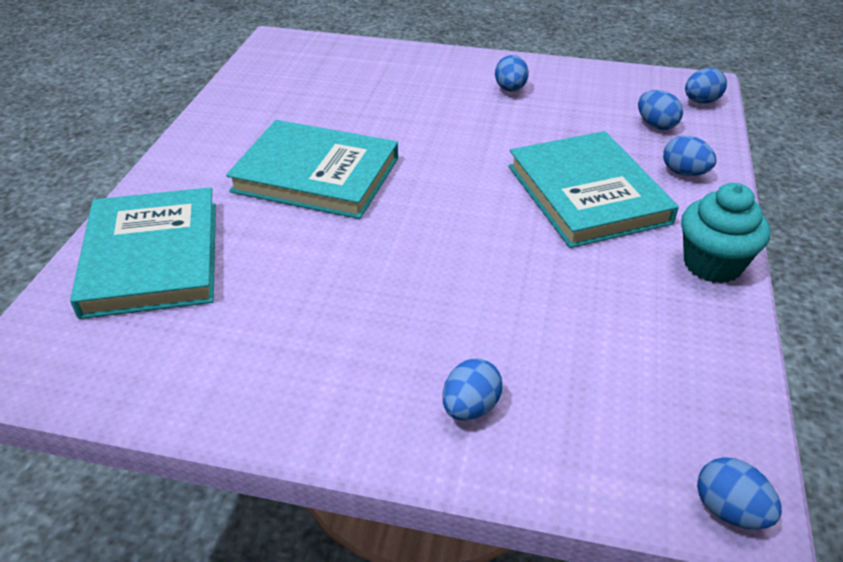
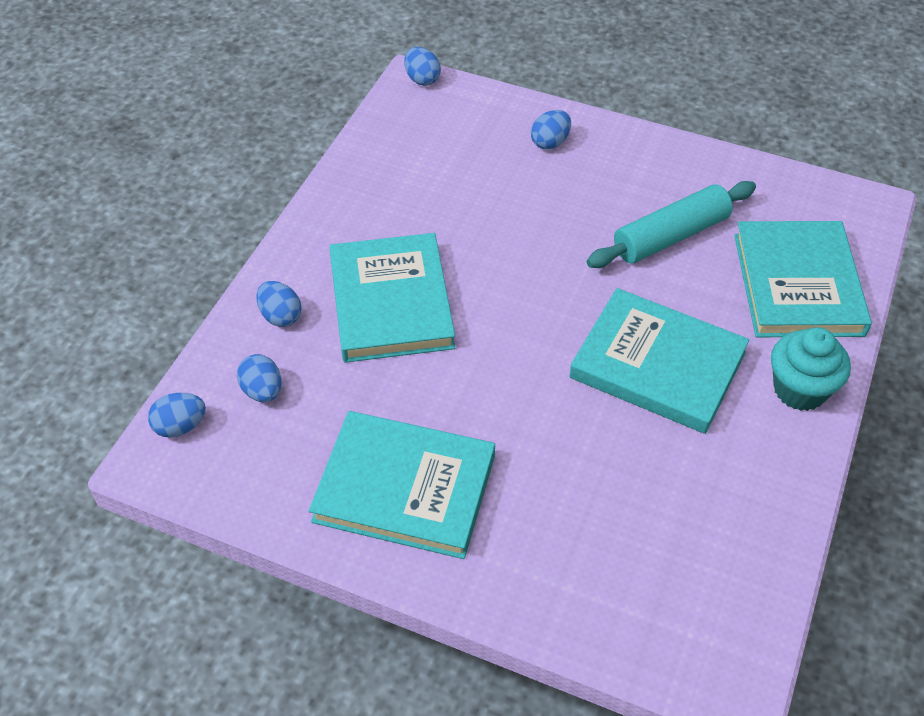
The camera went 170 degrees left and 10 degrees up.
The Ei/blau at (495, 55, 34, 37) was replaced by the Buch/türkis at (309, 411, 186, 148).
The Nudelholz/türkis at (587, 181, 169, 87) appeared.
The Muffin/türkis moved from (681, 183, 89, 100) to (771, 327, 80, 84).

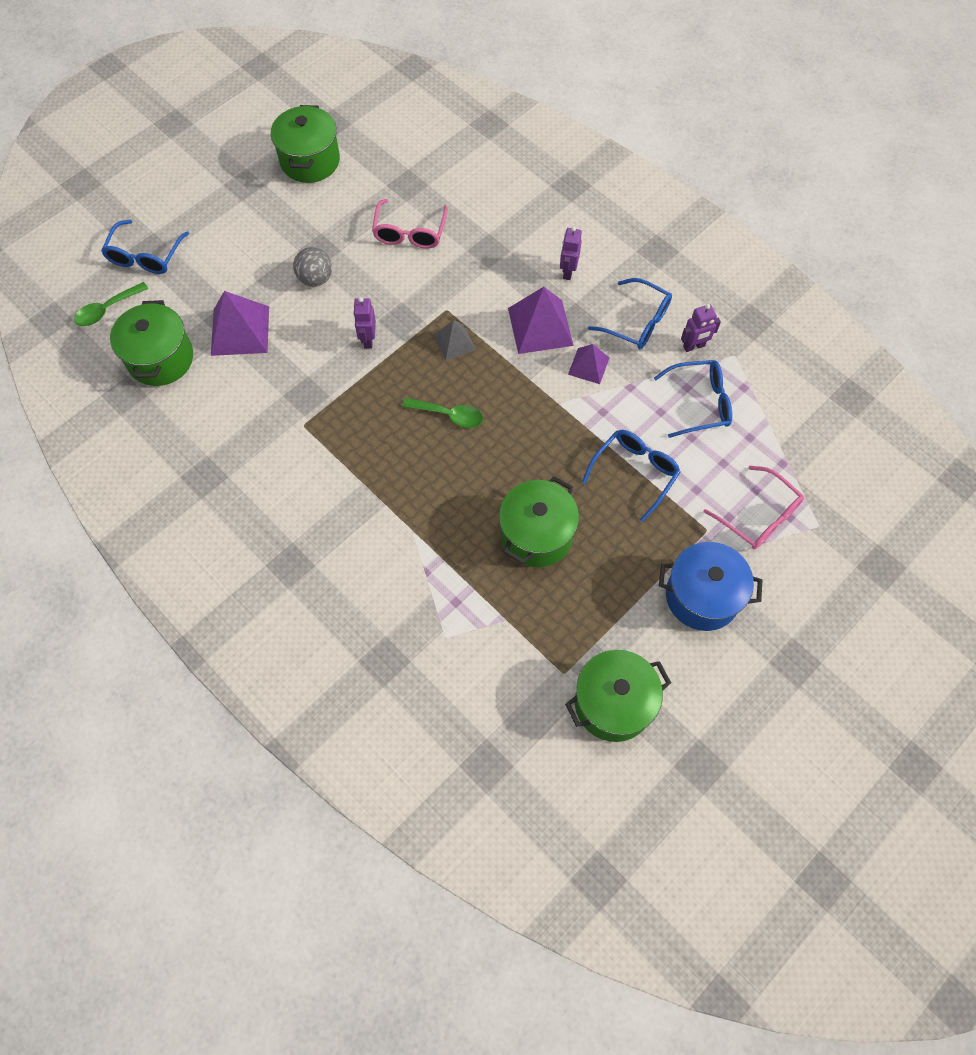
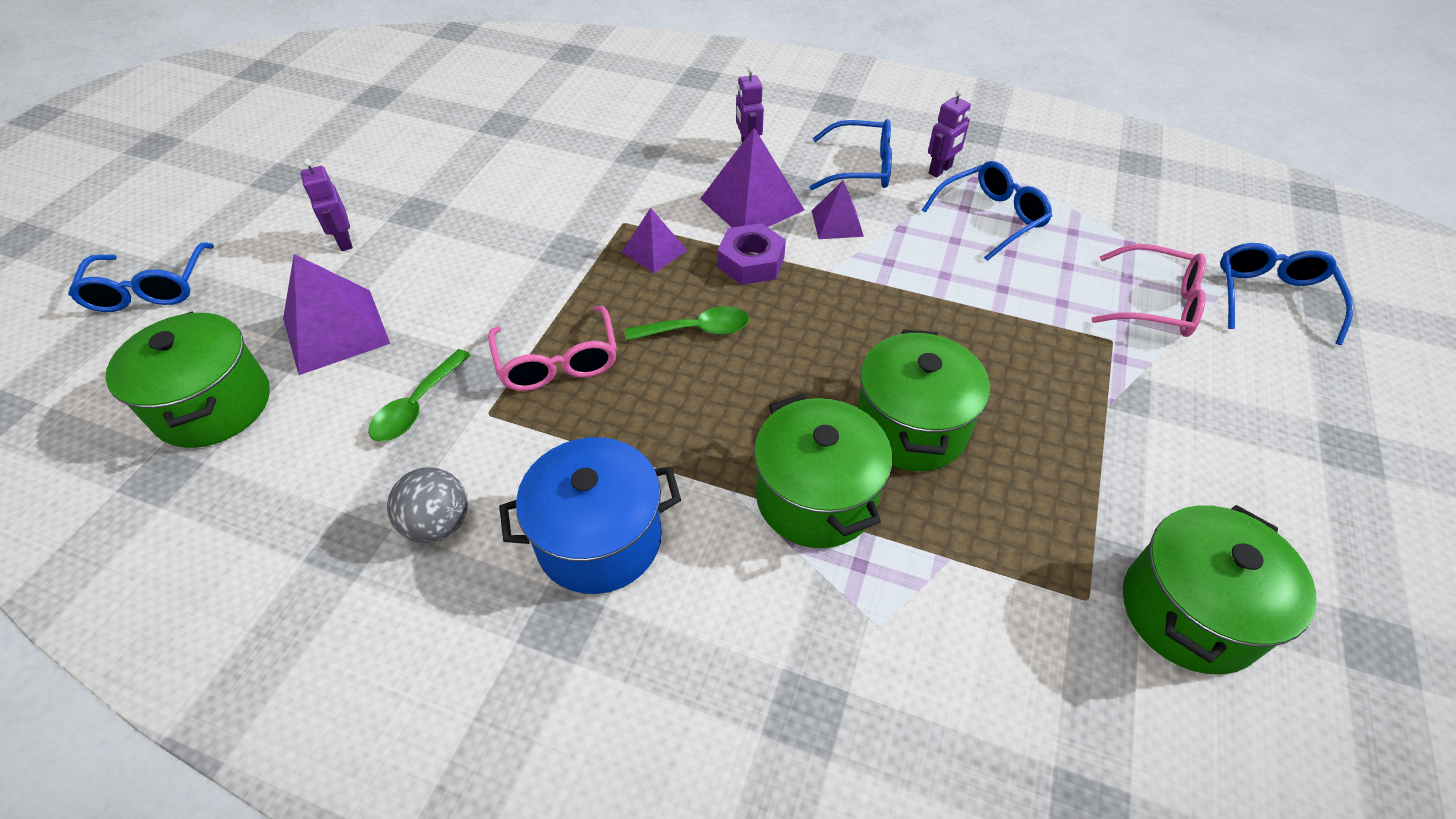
The camera went 25 degrees left and 15 degrees down.
The Roboter/lila moved from (353, 297, 23, 52) to (300, 159, 53, 92).
The Löffel/grün moved from (74, 282, 75, 44) to (368, 349, 103, 93).
The Ball/grau moved from (293, 247, 39, 40) to (387, 467, 81, 76).
The Brille/rosa moved from (372, 199, 76, 50) to (488, 305, 129, 86).
The Kochtopf/blau moved from (659, 542, 104, 89) to (499, 437, 182, 157).
The Pyramide/grau at (434, 320, 42, 41) became the Pyramide/lila at (622, 208, 65, 65).
The Sechskantmutter/lila at (718, 223, 68, 62) appeared.
The Kochtopf/grün moved from (271, 105, 69, 78) to (754, 394, 139, 154).
The Brille/blau moved from (582, 430, 99, 92) to (1220, 243, 134, 102).

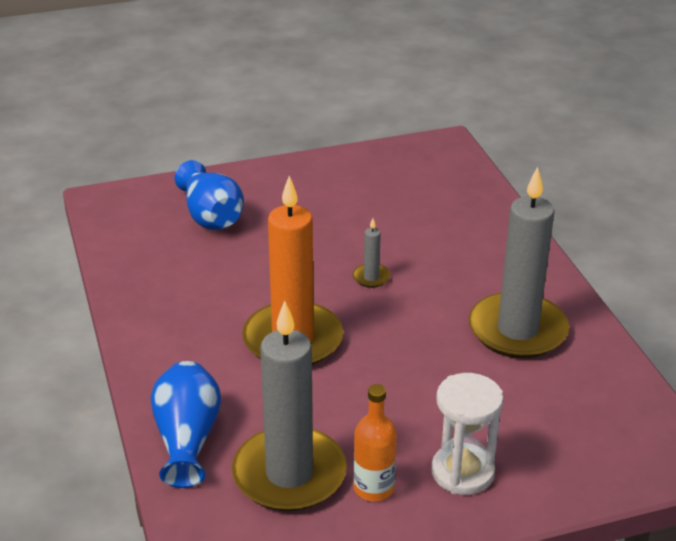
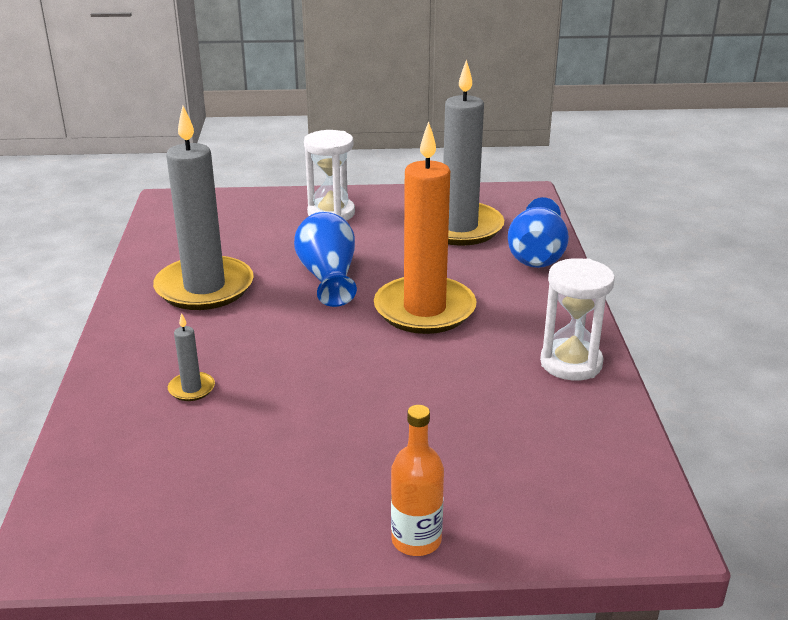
The camera went 165 degrees left and 5 degrees down.
The Kerze/grau moved from (353, 218, 37, 70) to (168, 313, 47, 88).
The Vase/blau moved from (174, 160, 70, 70) to (294, 212, 63, 95).
The Flasche/orange moved from (353, 384, 44, 117) to (391, 405, 53, 151).
The Sanduhr/weiß at (540, 258, 75, 123) appeared.

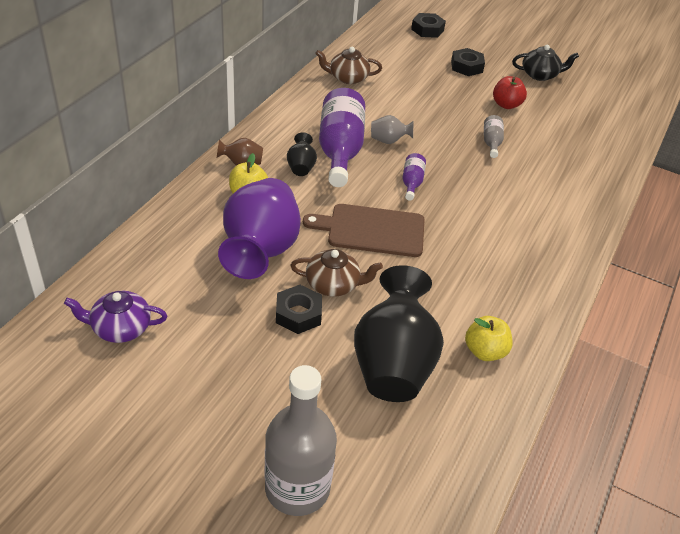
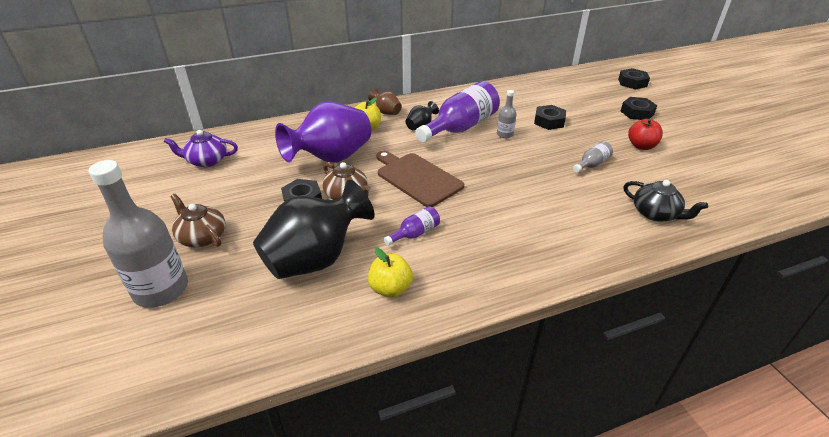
The camera went 45 degrees right and 5 degrees down.
The Teekanne/lila at (64, 291, 103, 52) turned 45 degrees counterclockwise.
The Teekanne/braun moved from (315, 47, 67, 37) to (170, 194, 55, 53).
The Flasche/lila moved from (402, 153, 24, 48) to (384, 206, 56, 40).
The Vase/grau at (371, 115, 42, 29) was replaced by the Flasche/grau at (497, 90, 19, 48).
The Sechskantmutter/schwarz at (534, 105, 32, 25) appeared.
The Teekanne/schwarz moved from (512, 45, 67, 36) to (623, 180, 85, 41).

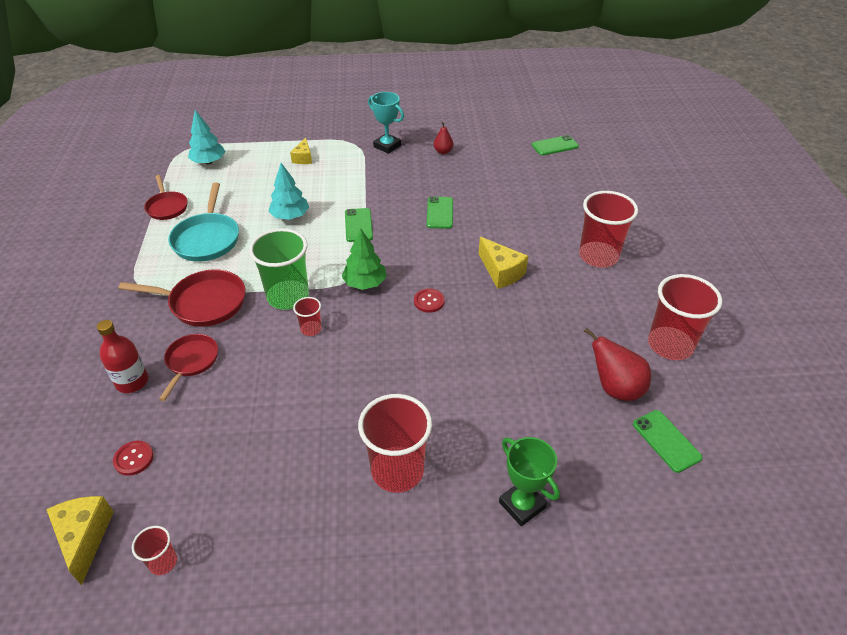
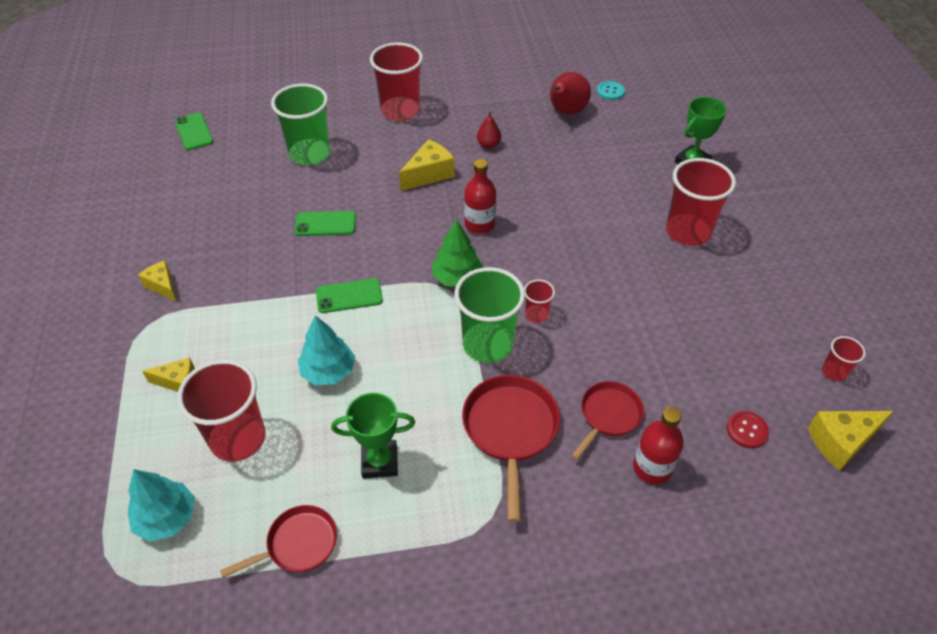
The camera went 95 degrees left and 5 degrees up.
The Pokal/türkis at (368, 92, 36, 62) was replaced by the Käse/gelb at (138, 260, 39, 42).
The Becher/rot moved from (648, 274, 74, 86) to (177, 359, 89, 103).
The Becher/grün at (271, 83, 59, 82) appeared.
The Pfanne/türkis at (168, 182, 71, 80) was replaced by the Pokal/grün at (331, 393, 84, 86).
The Knopf/rot at (414, 288, 31, 25) was replaced by the Flasche/rot at (464, 159, 32, 75).
The Birne/rot moved from (434, 122, 19, 32) to (477, 111, 24, 38).
The Pfanne/rot at (159, 334, 59, 67) turned 120 degrees clockwise.
The Handy/grün at (633, 410, 70, 63) was replaced by the Knopf/türkis at (597, 81, 28, 19).

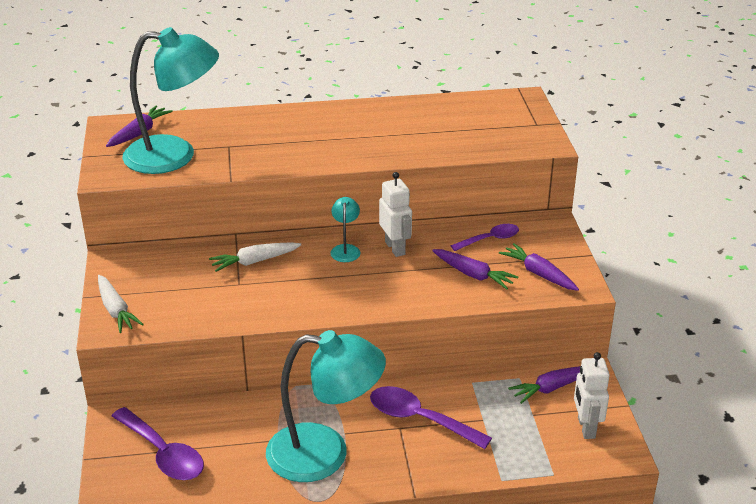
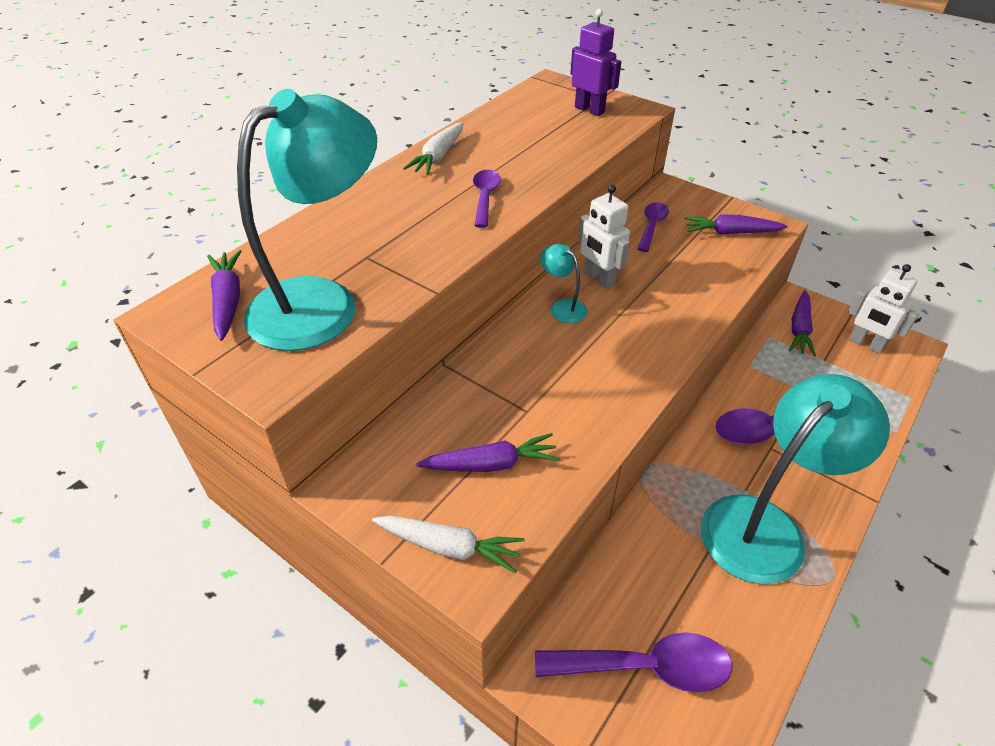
The camera went 45 degrees left and 10 degrees up.
The Karotte/weiß moved from (209, 242, 92, 30) to (403, 122, 60, 53).
The Karotte/lila moved from (432, 249, 86, 41) to (416, 433, 144, 39).
The Löffel/lila at (473, 170, 28, 58) appeared.
The Roboter/lila at (570, 9, 51, 107) appeared.
The Roboter/weiß at (379, 172, 33, 85) turned 150 degrees counterclockwise.

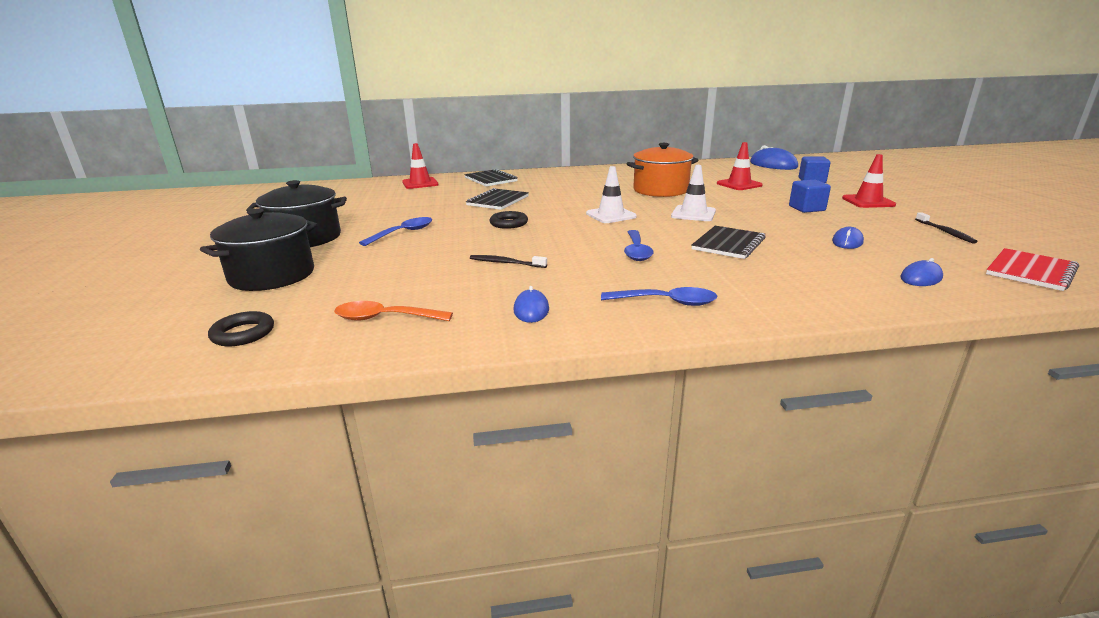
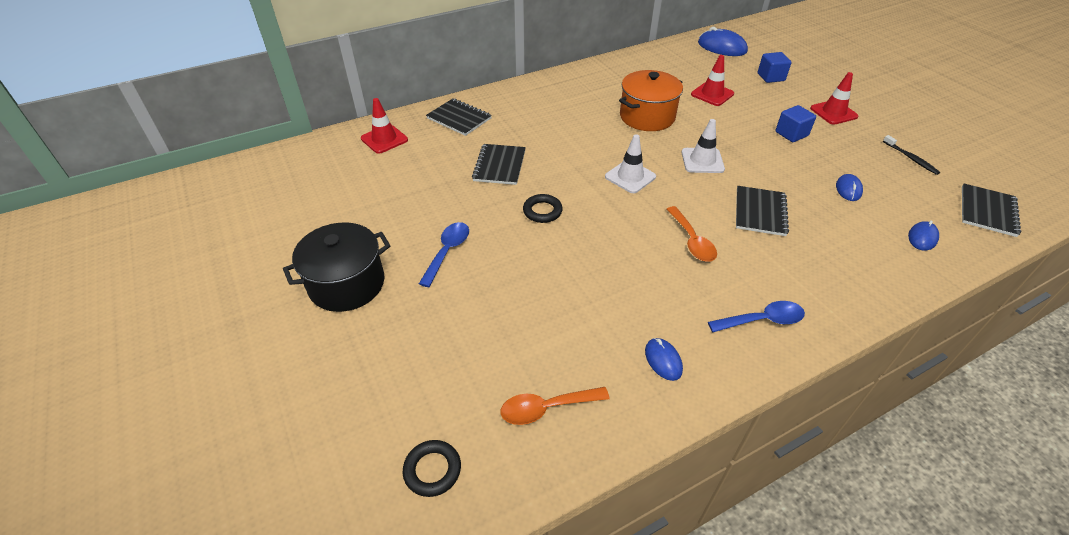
The camera went 20 degrees left and 20 degrees up.
The Löffel/blau at (624, 230, 29, 31) became the Löffel/orange at (667, 206, 50, 56).
The Notizbuch/rot at (986, 248, 93, 43) became the Notizbuch/schwarz at (962, 183, 59, 54).
The Kochtopf/schwarz at (200, 208, 118, 83) disappeared.
The Zahnbürste/schwarz at (470, 255, 77, 13) disappeared.

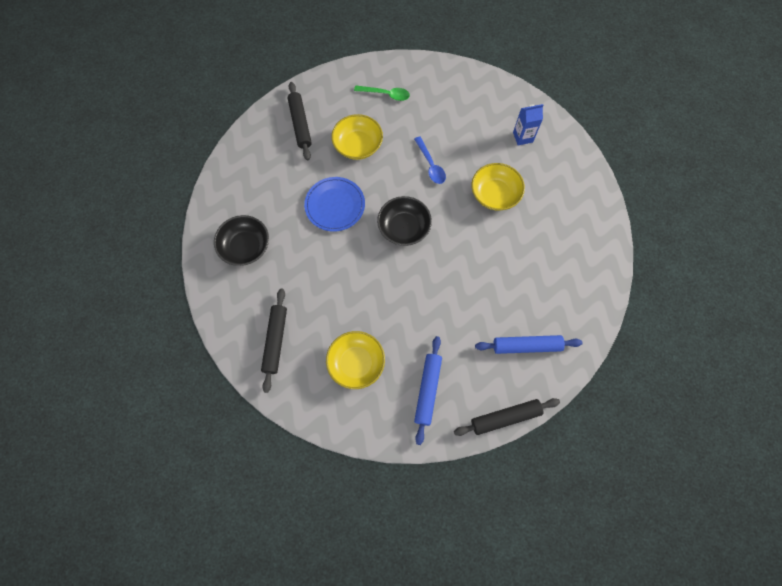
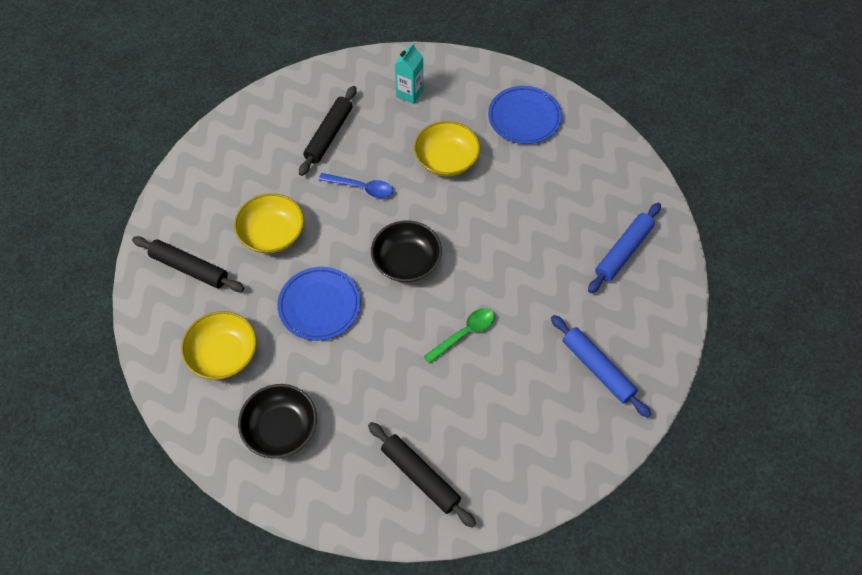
The camera went 50 degrees left and 10 degrees down.
The Schüssel/gelb moved from (326, 331, 59, 58) to (181, 311, 76, 69).
The Nudelholz/schwarz moved from (454, 398, 106, 38) to (299, 86, 58, 90).
The Getränkekarton/blau at (513, 104, 30, 41) became the Getränkekarton/türkis at (395, 43, 28, 61).
The Löffel/grün moved from (354, 85, 56, 16) to (423, 308, 72, 56).
The Teller/blau at (488, 86, 74, 58) appeared.

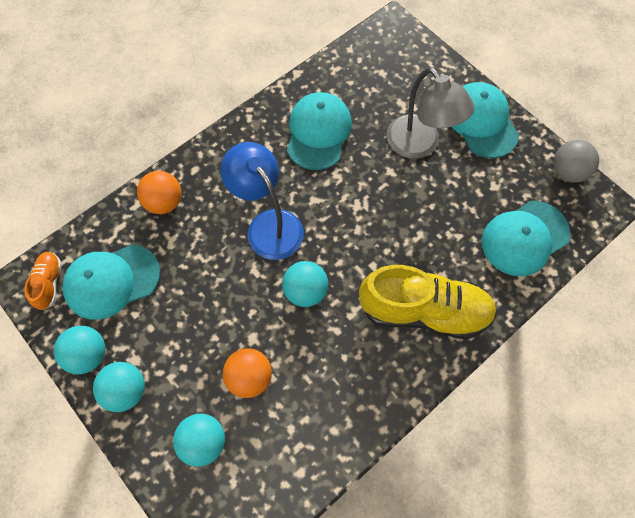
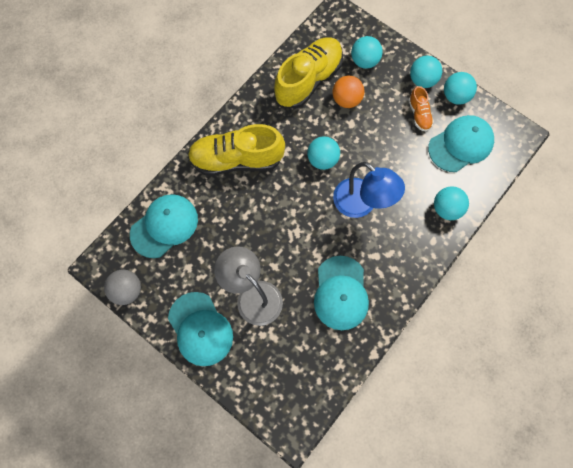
The camera went 170 degrees right and 5 degrees up.
The Schuh/gelb at (274, 37, 69, 72) appeared.
The Schuh/orange moved from (24, 252, 38, 58) to (408, 86, 26, 45).
The Ball/orange at (137, 171, 45, 43) became the Ball/türkis at (434, 186, 35, 34).

